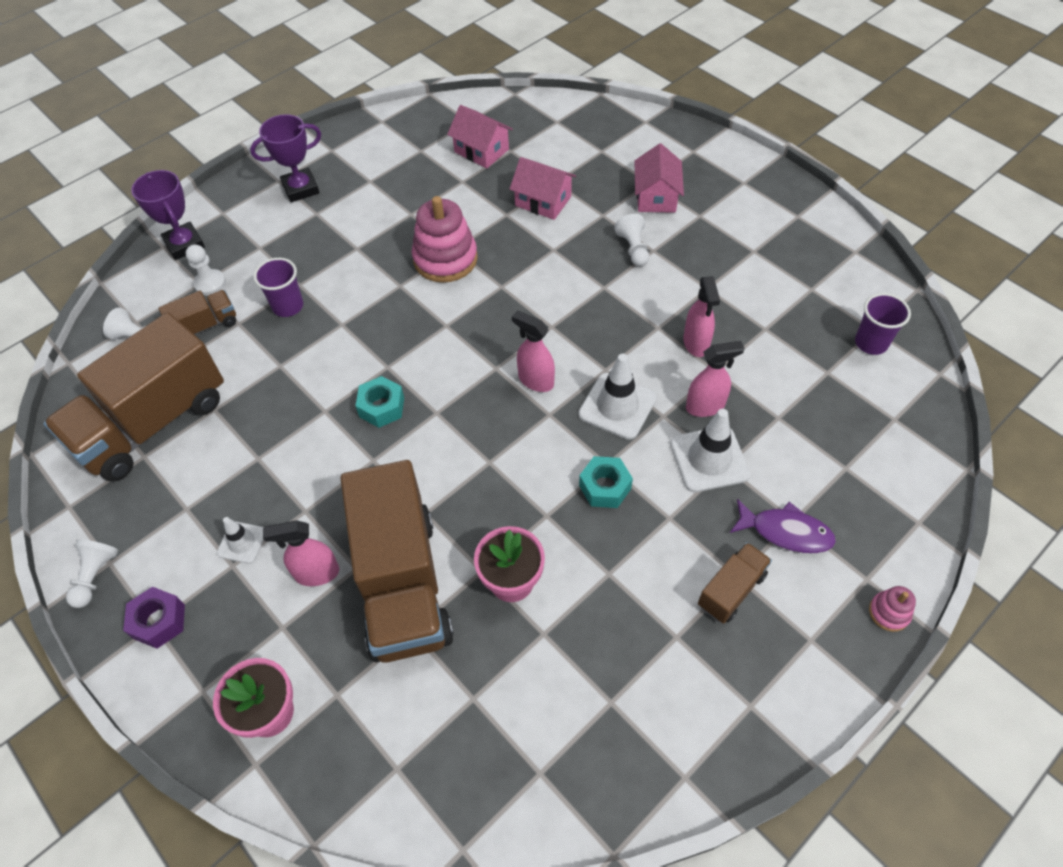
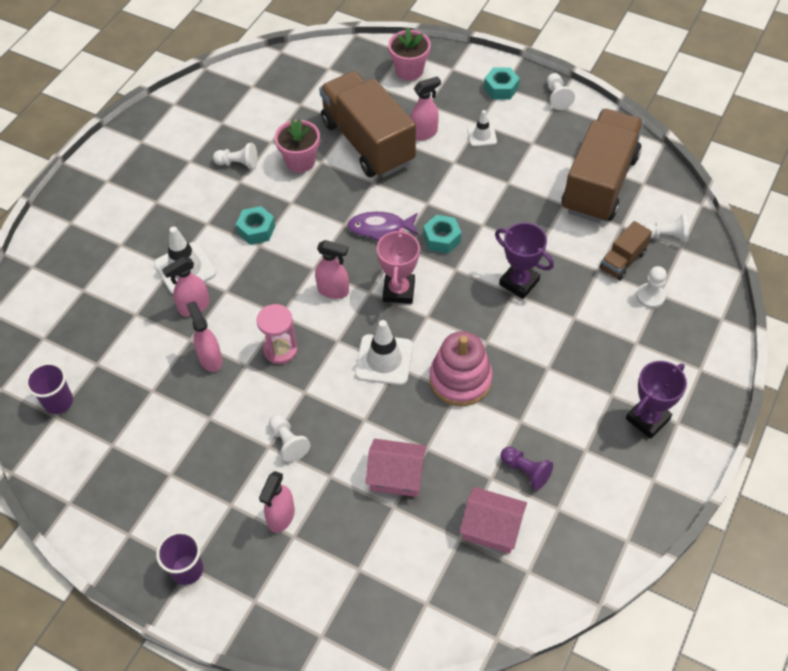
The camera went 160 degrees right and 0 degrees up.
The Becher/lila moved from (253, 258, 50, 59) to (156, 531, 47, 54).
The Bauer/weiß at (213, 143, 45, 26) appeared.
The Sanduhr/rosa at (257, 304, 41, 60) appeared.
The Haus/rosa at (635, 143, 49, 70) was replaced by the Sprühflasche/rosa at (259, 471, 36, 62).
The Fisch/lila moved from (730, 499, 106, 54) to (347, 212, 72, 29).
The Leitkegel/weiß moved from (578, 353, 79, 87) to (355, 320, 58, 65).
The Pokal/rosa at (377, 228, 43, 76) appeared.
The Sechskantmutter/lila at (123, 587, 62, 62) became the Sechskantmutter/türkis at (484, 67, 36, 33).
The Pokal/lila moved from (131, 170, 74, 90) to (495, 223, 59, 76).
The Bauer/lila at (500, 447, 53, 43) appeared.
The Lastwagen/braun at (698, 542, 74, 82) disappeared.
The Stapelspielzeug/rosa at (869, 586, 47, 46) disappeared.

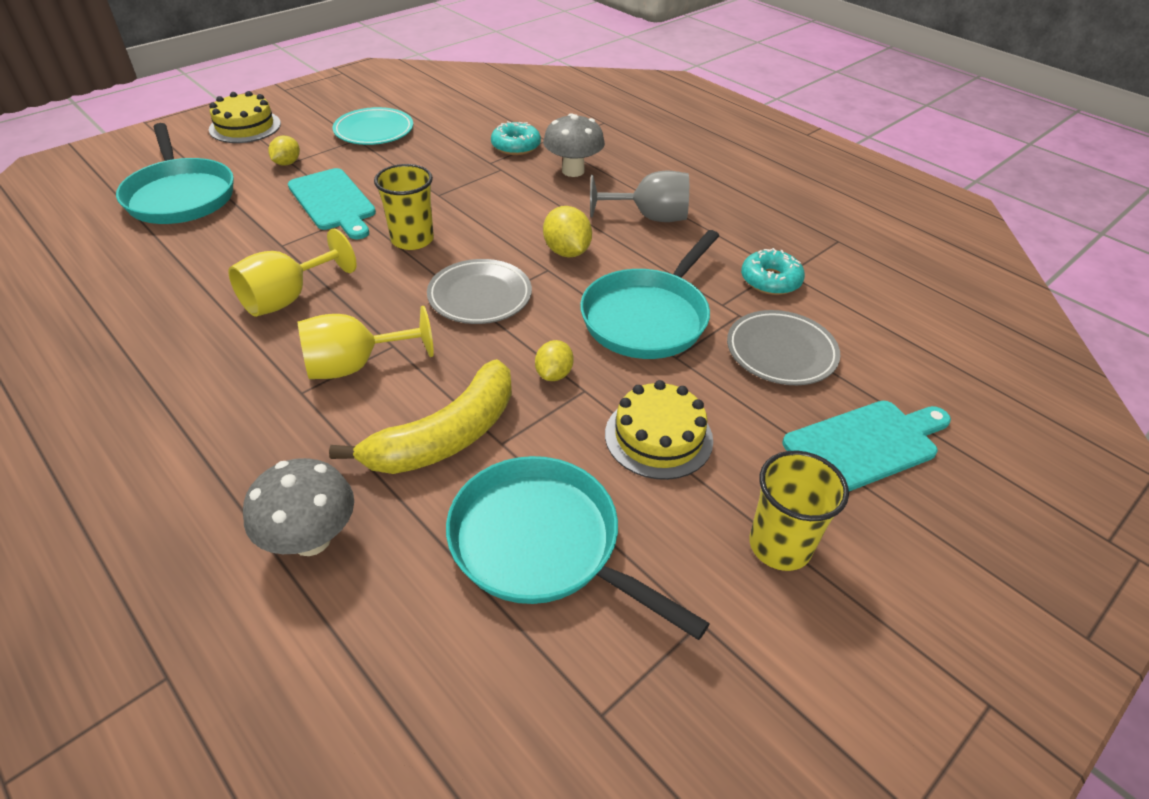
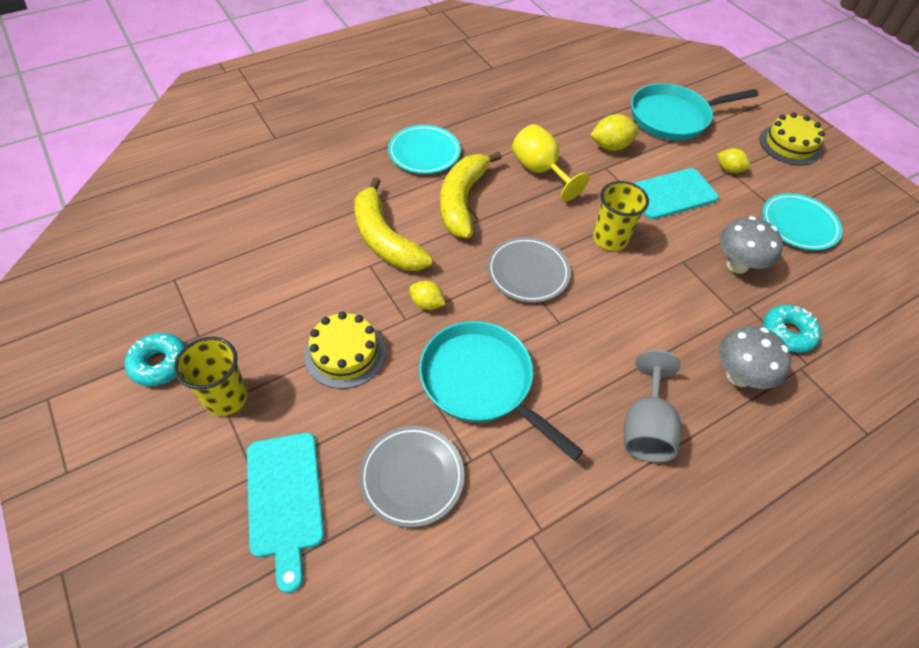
The camera went 100 degrees right and 10 degrees up.
The Donut/türkis moved from (741, 248, 64, 47) to (125, 333, 60, 53).
The Teller/türkis at (388, 125, 73, 49) appeared.
The Kelch/gelb at (298, 306, 136, 73) was replaced by the Banane/gelb at (440, 151, 62, 87).
The Zitrone/gelb moved from (543, 206, 49, 51) to (590, 114, 49, 37).
The Pilz/grau moved from (243, 458, 111, 98) to (719, 216, 64, 58).
The Pfanne/türkis at (446, 456, 264, 184) disappeared.

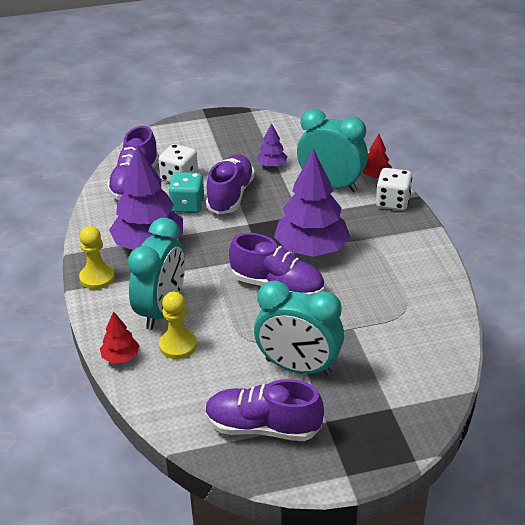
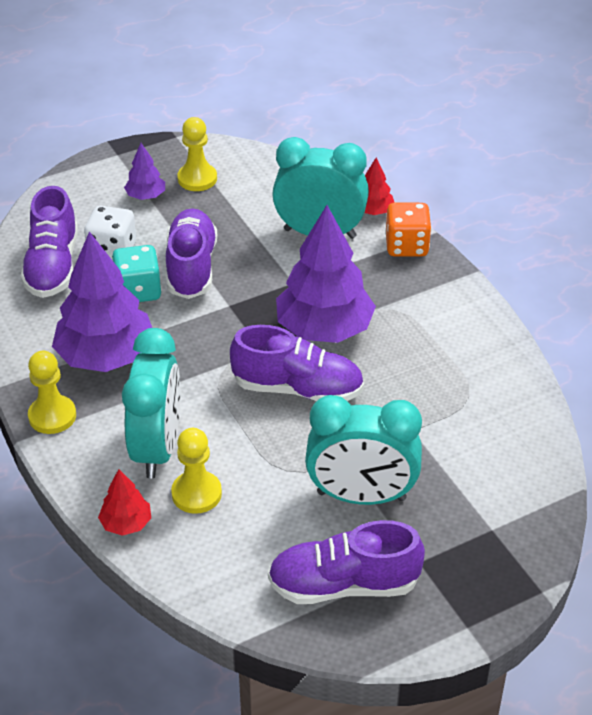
The camera went 15 degrees left and 5 degrees up.
The Baum/lila moved from (257, 123, 31, 44) to (124, 143, 41, 57).
The Bauer/gelb at (177, 117, 40, 74) appeared.
The Spielwürfel/weiß at (376, 168, 36, 42) became the Spielwürfel/orange at (385, 203, 46, 53).

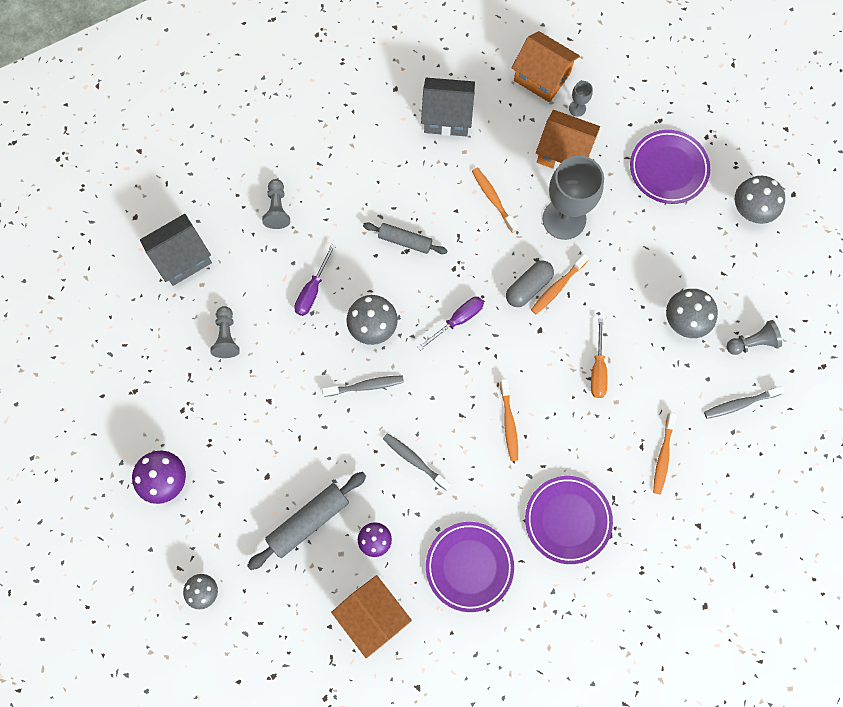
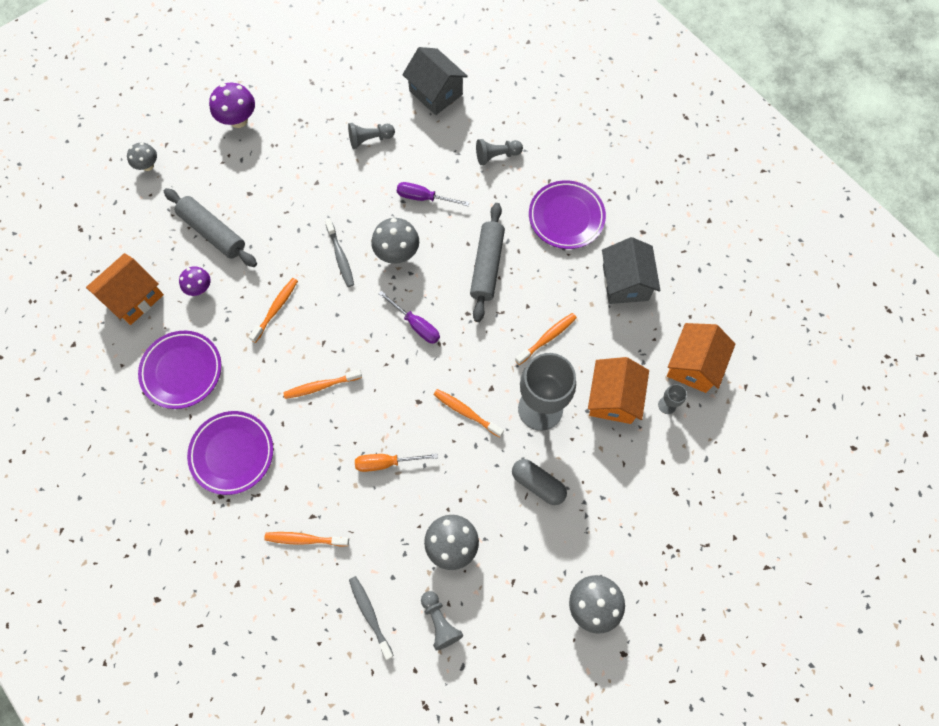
The camera went 80 degrees right and 5 degrees down.
The Zahnbürste/grau at (383, 433, 68, 57) became the Zahnbürste/orange at (249, 278, 49, 65).
The Nudelholz/grau at (363, 223, 85, 31) changed to 1.53 times the size.
The Kapsel/grau moved from (506, 261, 48, 46) to (512, 459, 55, 46).
The Teller/lila moved from (630, 130, 80, 74) to (529, 180, 77, 69).

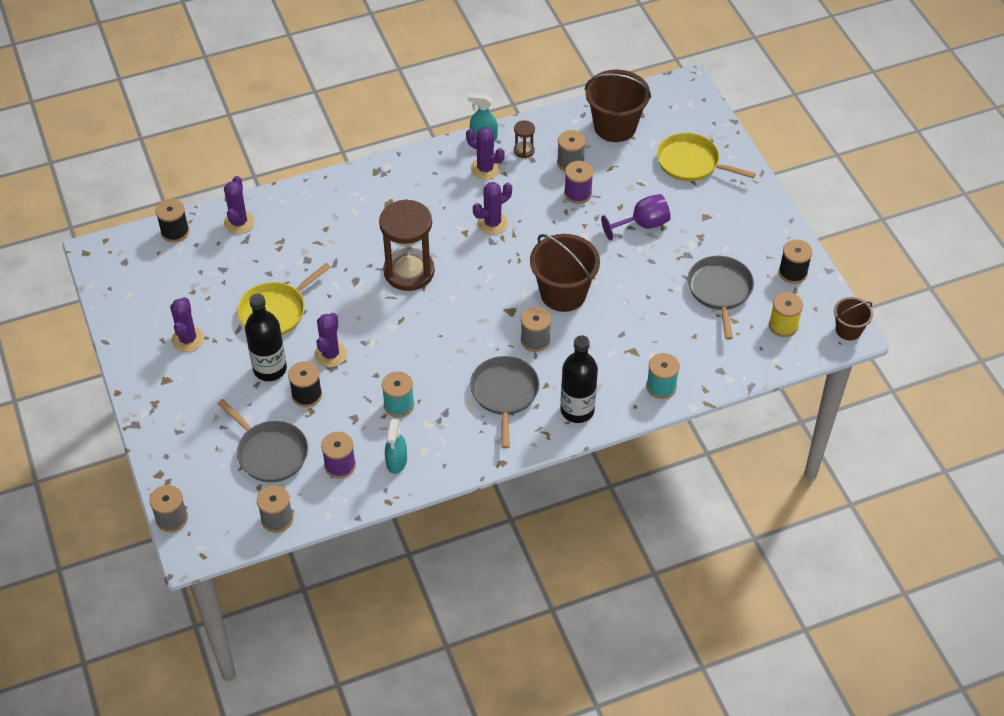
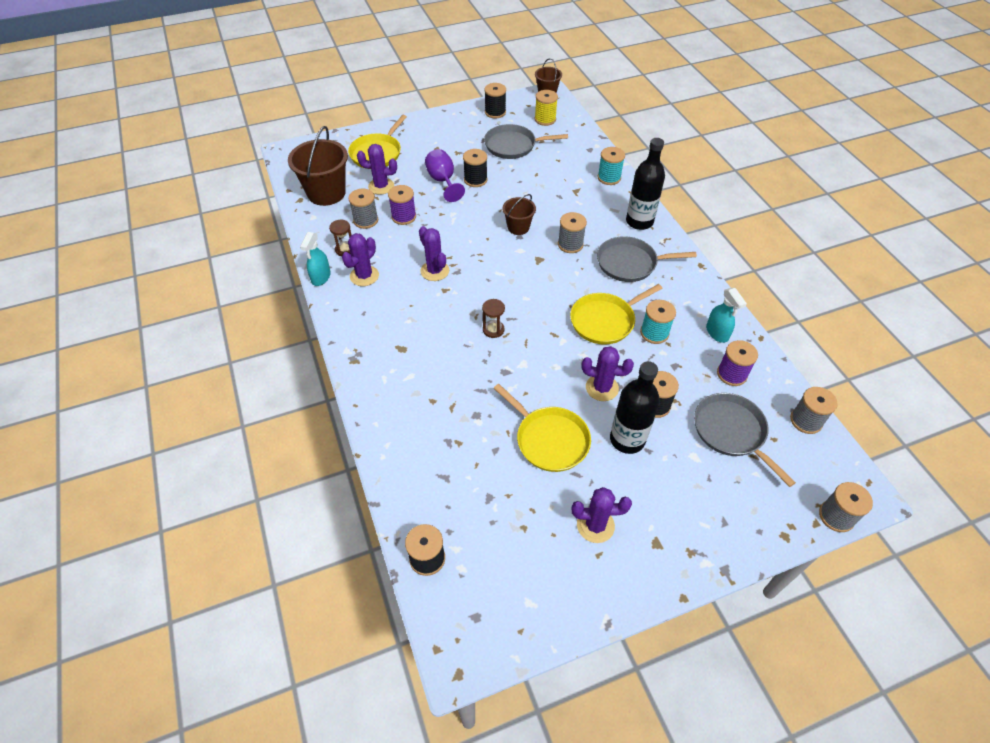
The camera went 90 degrees left and 0 degrees up.
The Kaktus/lila moved from (224, 176, 31, 58) to (357, 144, 40, 51).
The Garnrolle/schwarz at (463, 149, 25, 38) appeared.
The Sanduhr/braun at (379, 199, 56, 92) changed to 0.43 times the size.
The Eimer/braun at (530, 234, 70, 78) changed to 0.55 times the size.
The Pfanne/gelb at (570, 284, 93, 61) appeared.
The Pfanne/grau at (217, 399, 91, 83) turned 75 degrees counterclockwise.
The Sprühflasche/türkis at (385, 419, 22, 55) turned 60 degrees clockwise.

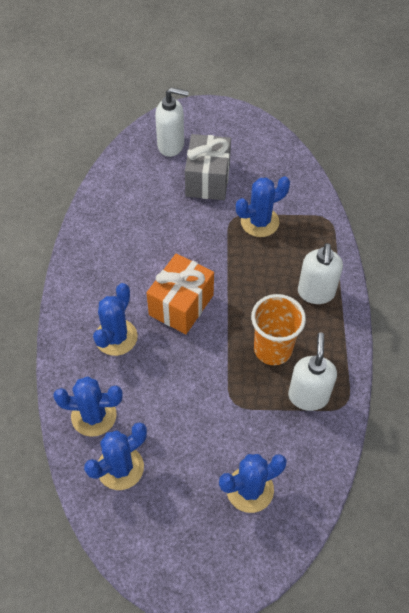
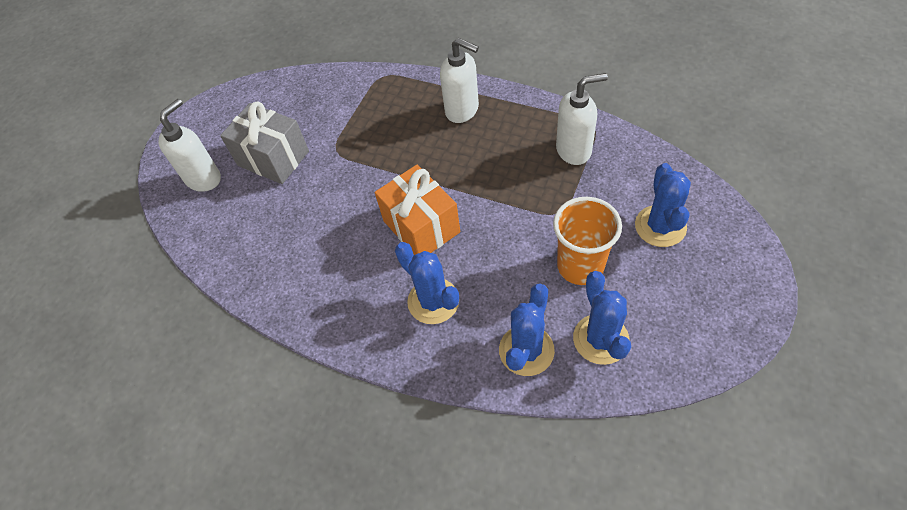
The camera went 60 degrees left and 0 degrees up.
The Becher/orange moved from (251, 294, 55, 71) to (553, 197, 69, 88).
The Seifenspender/weiß at (288, 333, 49, 78) turned 135 degrees clockwise.
The Kaktus/blau at (236, 176, 54, 61) disappeared.

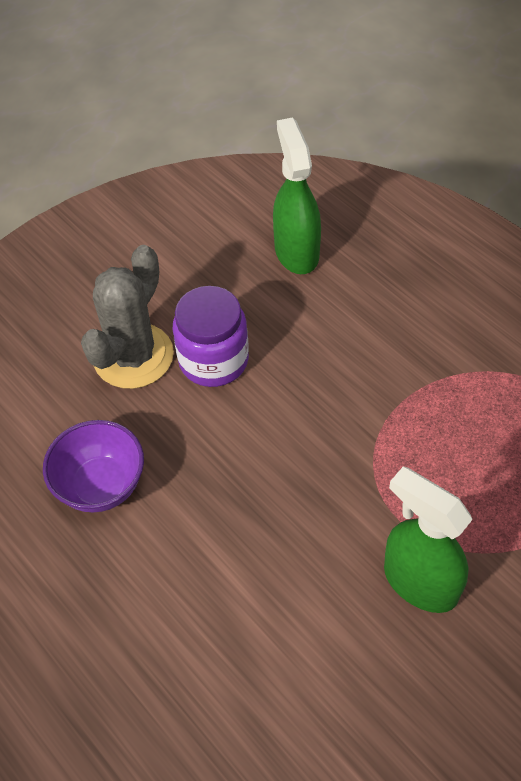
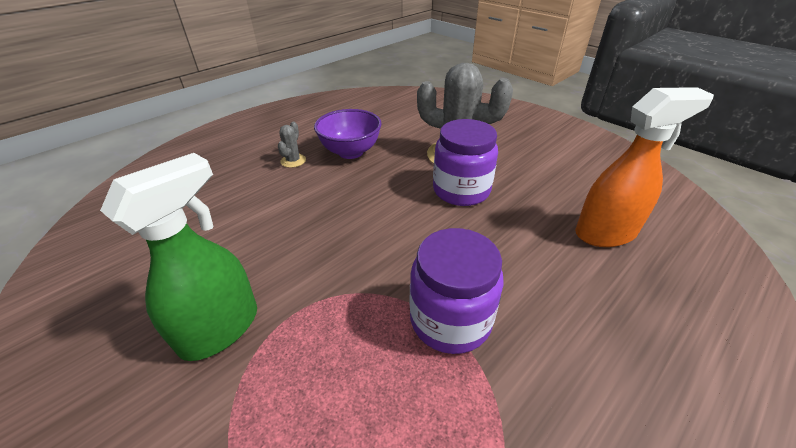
The camera went 85 degrees right and 15 degrees down.
The Kaktus/grau at (278, 122, 28, 46) appeared.
The Einmachglas/lila at (410, 228, 94, 126) appeared.
The Sprühflasche/grün at (273, 117, 48, 157) became the Sprühflasche/orange at (575, 87, 139, 160).

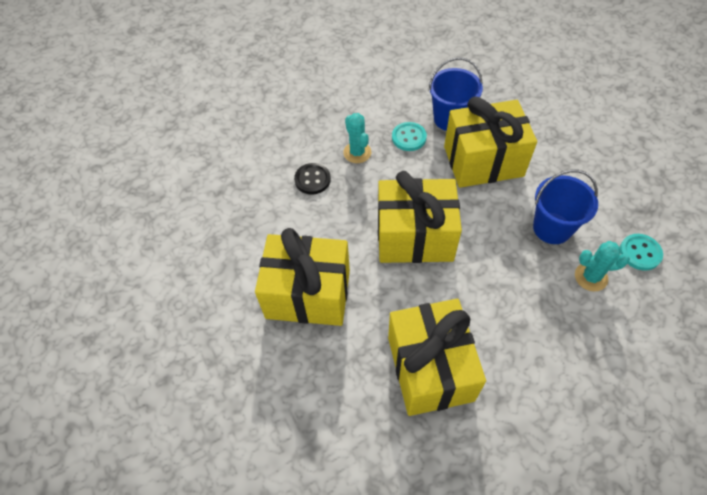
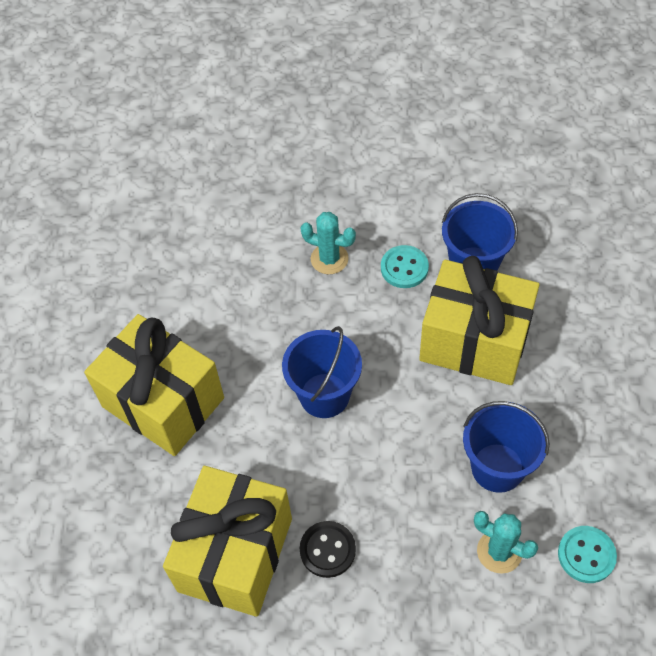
The camera went 30 degrees right and 0 degrees up.
The Geschenk/gelb at (378, 171, 84, 92) was replaced by the Eimer/blau at (282, 326, 80, 92).
The Knopf/schwarz moved from (294, 163, 37, 31) to (300, 521, 56, 57).
The Kaktus/türkis at (343, 113, 28, 50) turned 75 degrees counterclockwise.

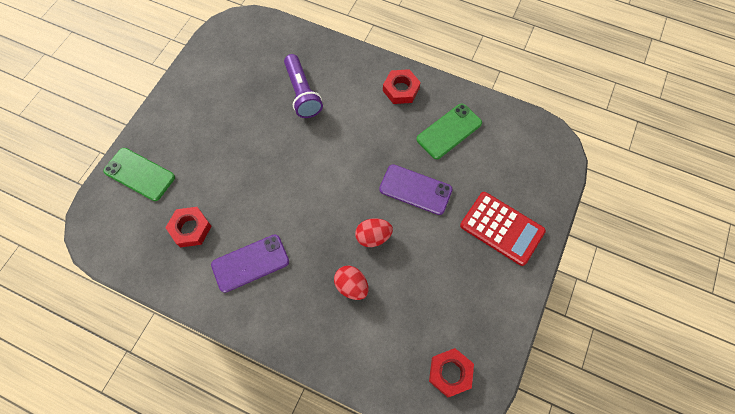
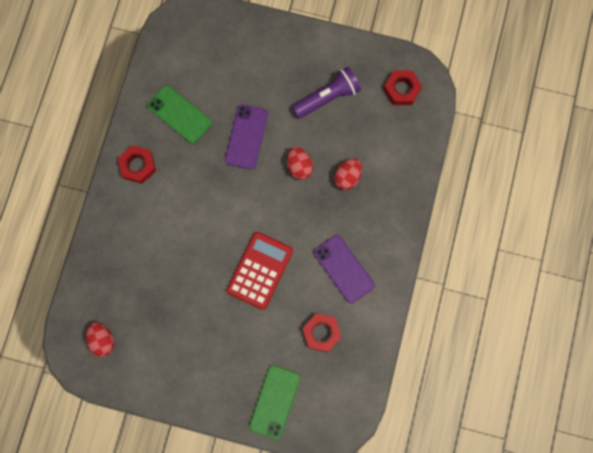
The camera went 100 degrees left and 10 degrees up.
The Ei/rot at (86, 322, 28, 35) appeared.
The Taschenrechner/rot moved from (460, 192, 86, 74) to (227, 232, 66, 78).
The Taschenlampe/lila moved from (284, 54, 39, 64) to (292, 67, 69, 52).

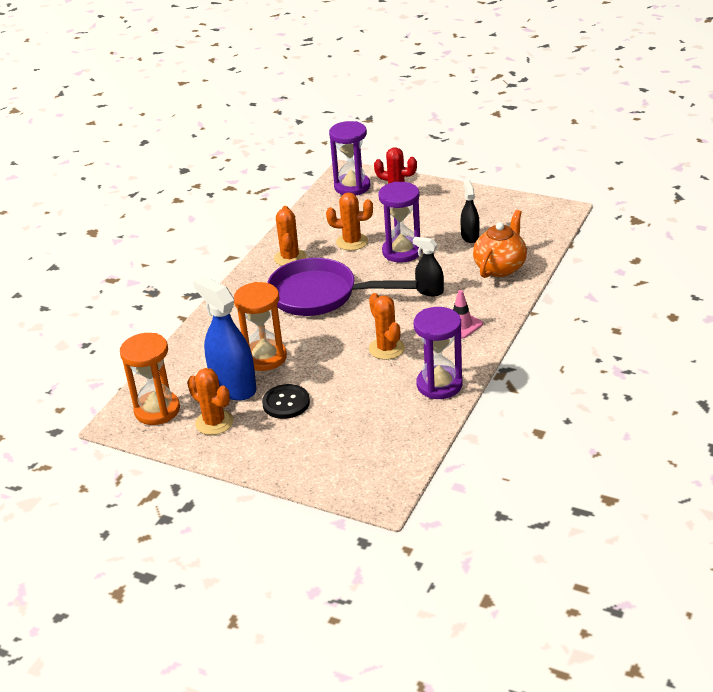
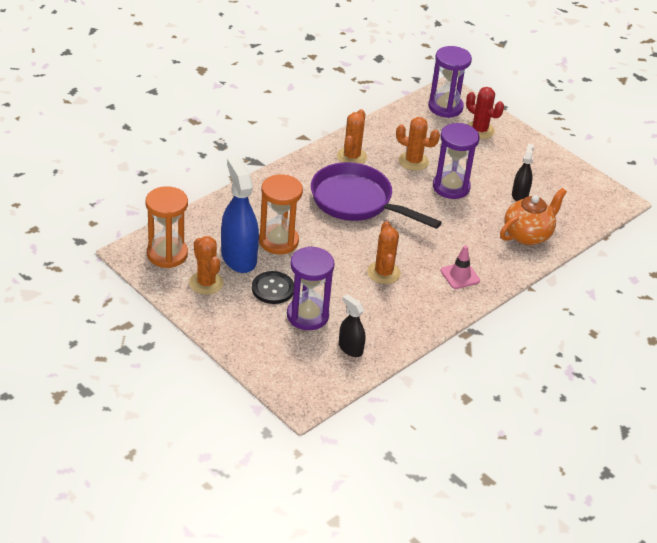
The camera went 15 degrees right and 5 degrees up.
The Sanduhr/lila moved from (414, 307, 48, 92) to (287, 246, 47, 84).
The Sprühflasche/schwarz moved from (413, 237, 31, 59) to (339, 294, 26, 63).

